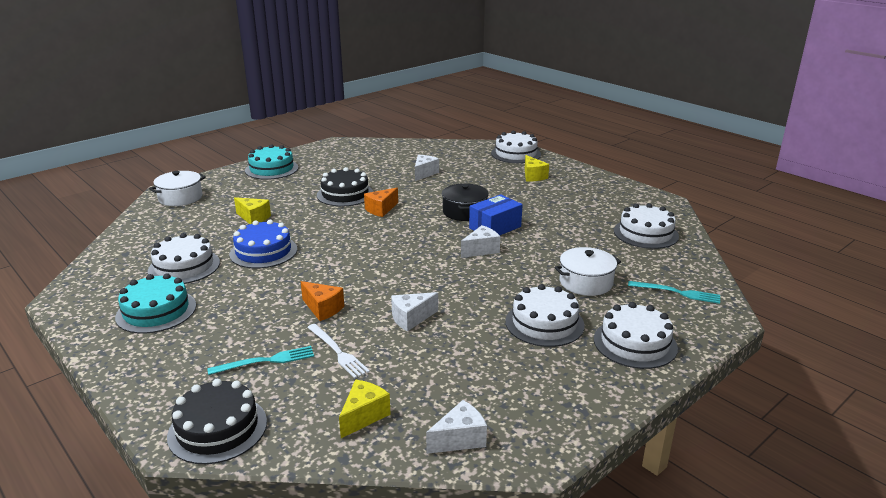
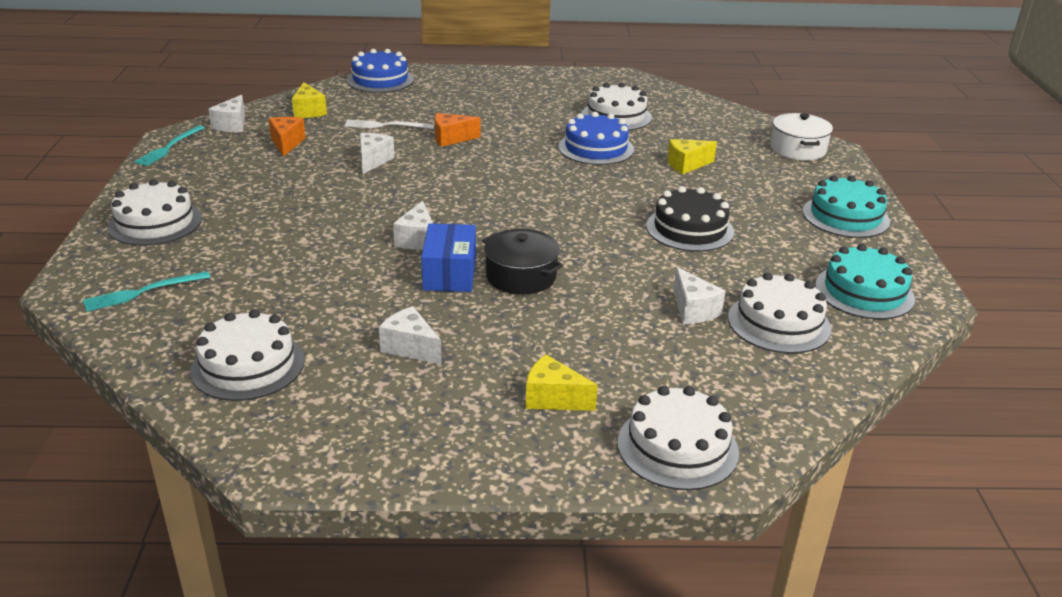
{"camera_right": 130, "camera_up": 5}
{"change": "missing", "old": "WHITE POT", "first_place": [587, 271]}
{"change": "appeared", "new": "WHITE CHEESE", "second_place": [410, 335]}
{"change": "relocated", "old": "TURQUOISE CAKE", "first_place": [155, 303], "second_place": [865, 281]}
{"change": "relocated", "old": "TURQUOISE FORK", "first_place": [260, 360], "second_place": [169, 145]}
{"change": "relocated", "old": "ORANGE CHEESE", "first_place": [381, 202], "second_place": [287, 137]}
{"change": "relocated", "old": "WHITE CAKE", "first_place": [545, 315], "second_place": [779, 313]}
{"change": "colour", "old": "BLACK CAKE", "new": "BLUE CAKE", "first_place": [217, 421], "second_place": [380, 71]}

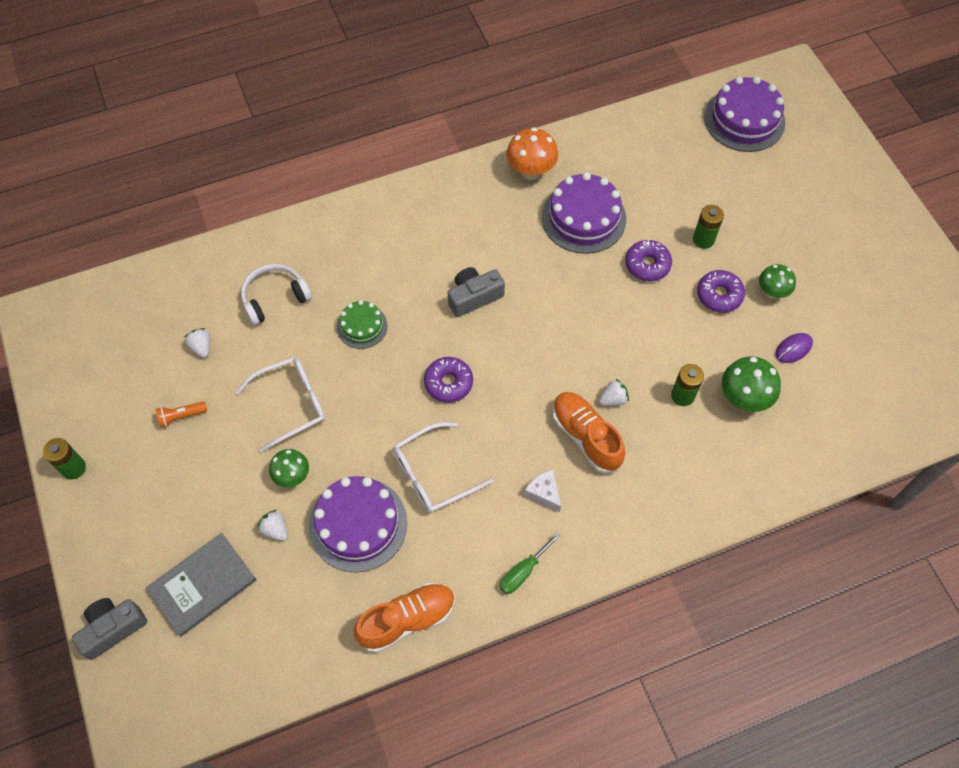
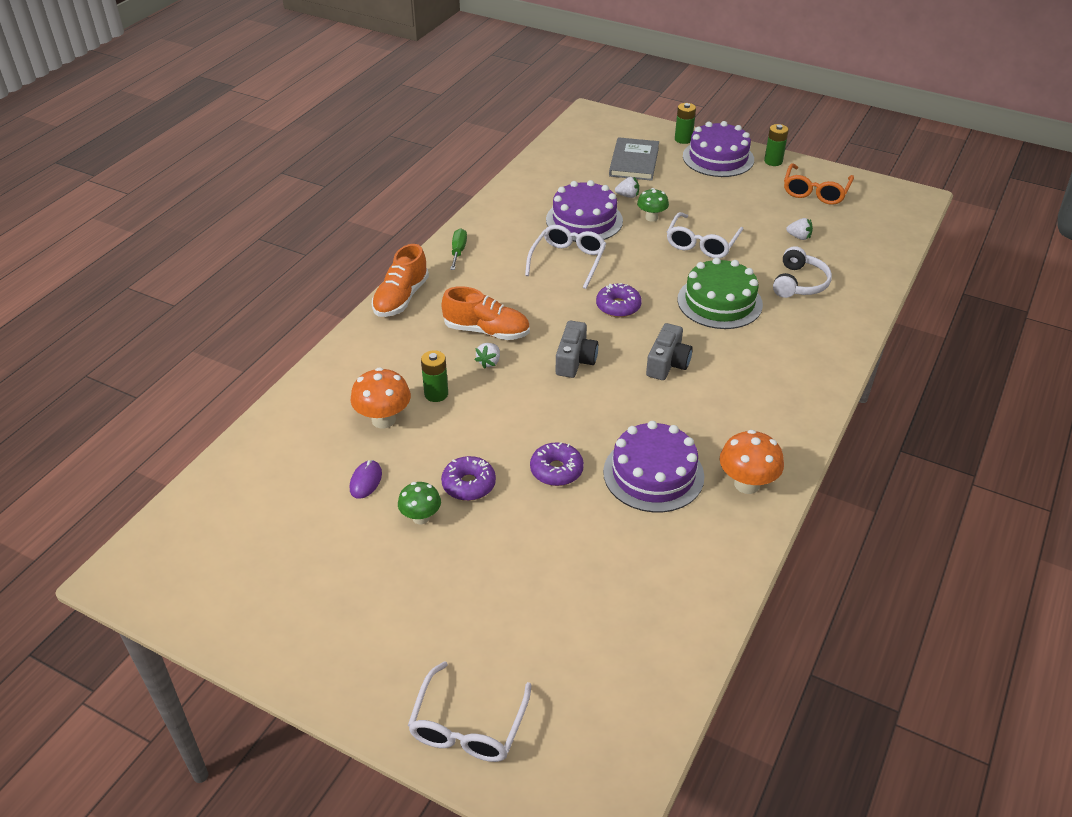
{"camera_right": 140, "camera_up": -20}
{"change": "missing", "old": "ORANGE FLASHLIGHT", "first_place": [181, 414]}
{"change": "missing", "old": "WHITE CHEESE", "first_place": [542, 491]}
{"change": "appeared", "new": "WHITE GLASSES", "second_place": [470, 711]}
{"change": "appeared", "new": "ORANGE GLASSES", "second_place": [819, 184]}
{"change": "relocated", "old": "GREY CAMERA", "first_place": [109, 629], "second_place": [577, 349]}
{"change": "relocated", "old": "ORANGE SHOE", "first_place": [404, 617], "second_place": [400, 280]}
{"change": "relocated", "old": "GREEN BATTERY", "first_place": [708, 227], "second_place": [685, 123]}
{"change": "relocated", "old": "PURPLE CAKE", "first_place": [744, 114], "second_place": [718, 149]}
{"change": "colour", "old": "GREEN MUSHROOM", "new": "ORANGE MUSHROOM", "first_place": [751, 384], "second_place": [381, 398]}
{"change": "size", "old": "GREEN CAKE", "first_place": [362, 324], "second_place": [720, 293], "factor": 1.77}

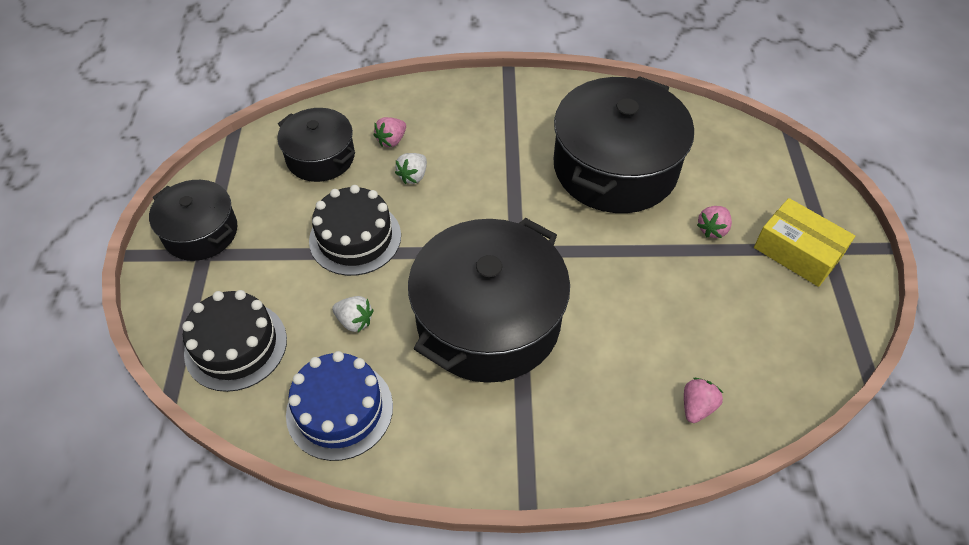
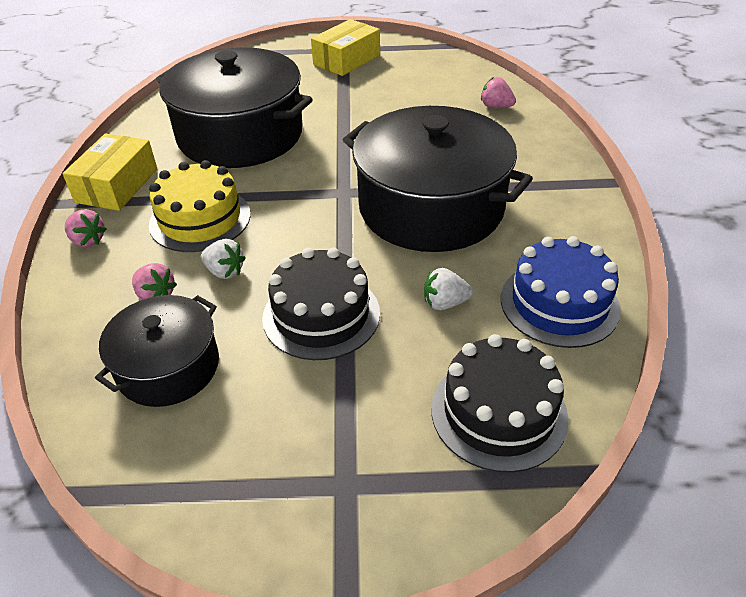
{"camera_right": -90, "camera_up": -10}
{"change": "missing", "old": "BLACK POT", "first_place": [193, 220]}
{"change": "appeared", "new": "YELLOW BOX", "second_place": [109, 172]}
{"change": "appeared", "new": "YELLOW CAKE", "second_place": [200, 206]}
{"change": "relocated", "old": "PINK STRAWBERRY", "first_place": [714, 222], "second_place": [86, 228]}
{"change": "spun", "old": "WHITE STRAWBERRY", "first_place": [353, 314], "second_place": [448, 289], "degrees": -120}

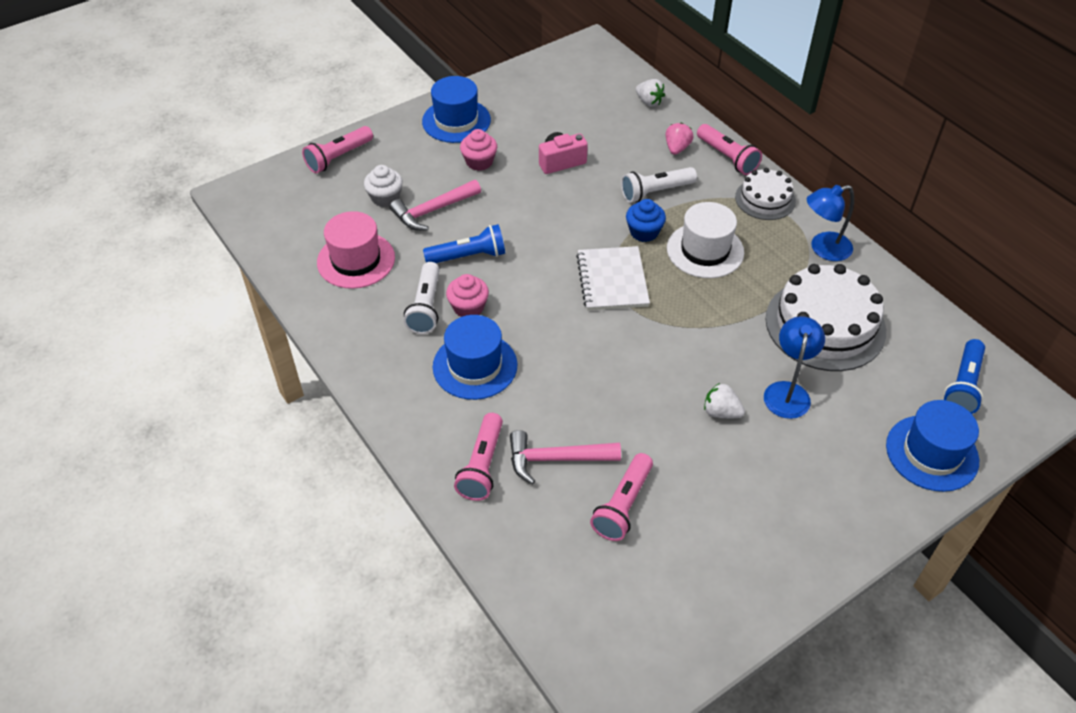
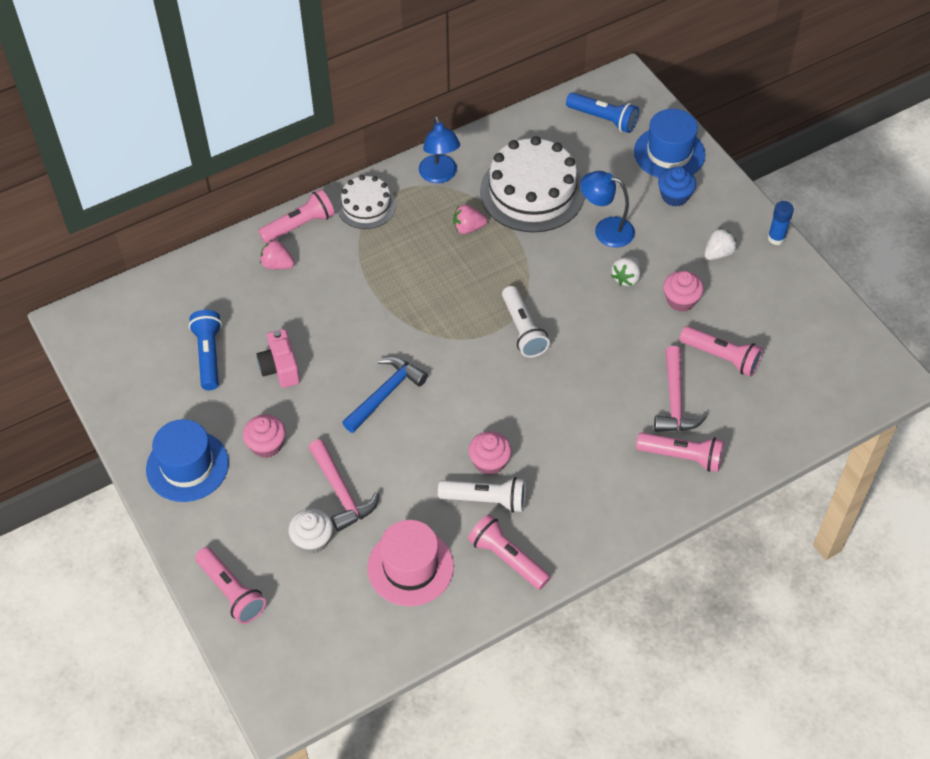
{"camera_right": -85, "camera_up": 5}
{"change": "missing", "old": "BLUE HAT", "first_place": [475, 357]}
{"change": "missing", "old": "WHITE NOTEBOOK", "first_place": [613, 278]}
{"change": "missing", "old": "WHITE HAT", "first_place": [705, 240]}
{"change": "appeared", "new": "BLUE HAMMER", "second_place": [385, 395]}
{"change": "appeared", "new": "PINK STRAWBERRY", "second_place": [470, 219]}
{"change": "appeared", "new": "PINK FLASHLIGHT", "second_place": [509, 552]}
{"change": "appeared", "new": "PINK CUPCAKE", "second_place": [683, 291]}
{"change": "appeared", "new": "BLUE GLUE STICK", "second_place": [781, 223]}
{"change": "relocated", "old": "BLUE FLASHLIGHT", "first_place": [464, 243], "second_place": [205, 350]}
{"change": "relocated", "old": "WHITE FLASHLIGHT", "first_place": [659, 185], "second_place": [526, 322]}
{"change": "relocated", "old": "BLUE CUPCAKE", "first_place": [646, 220], "second_place": [677, 186]}
{"change": "relocated", "old": "WHITE STRAWBERRY", "first_place": [650, 93], "second_place": [721, 244]}

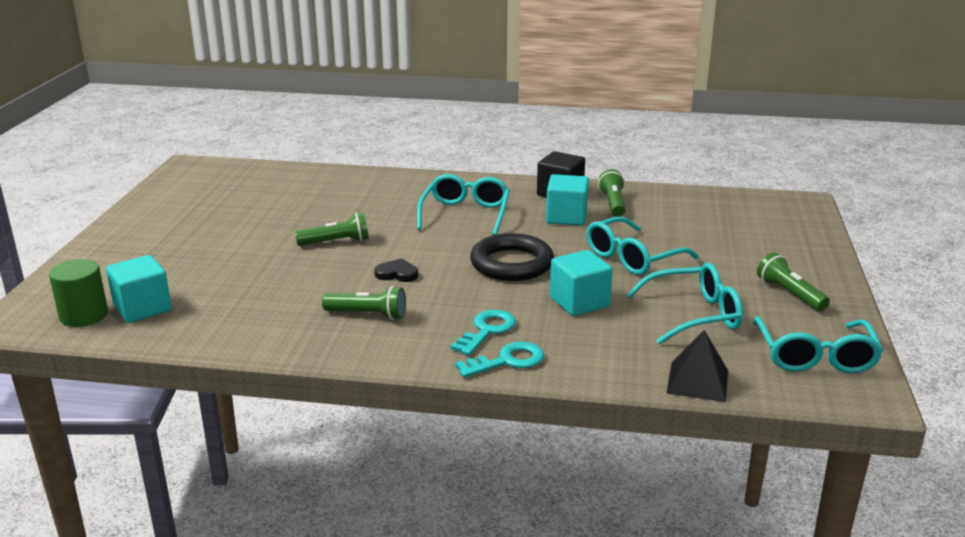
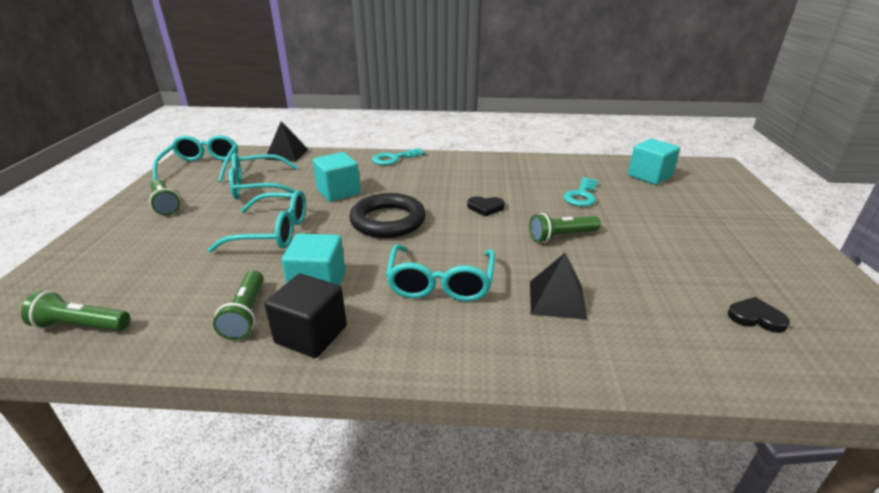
{"camera_right": 175, "camera_up": 5}
{"change": "missing", "old": "GREEN CYLINDER", "first_place": [78, 293]}
{"change": "appeared", "new": "BLACK PYRAMID", "second_place": [559, 286]}
{"change": "appeared", "new": "BLACK HEART", "second_place": [759, 315]}
{"change": "relocated", "old": "GREEN FLASHLIGHT", "first_place": [364, 303], "second_place": [75, 311]}
{"change": "relocated", "old": "TURQUOISE KEY", "first_place": [483, 332], "second_place": [580, 192]}
{"change": "spun", "old": "TURQUOISE GLASSES", "first_place": [642, 246], "second_place": [257, 221], "degrees": 45}

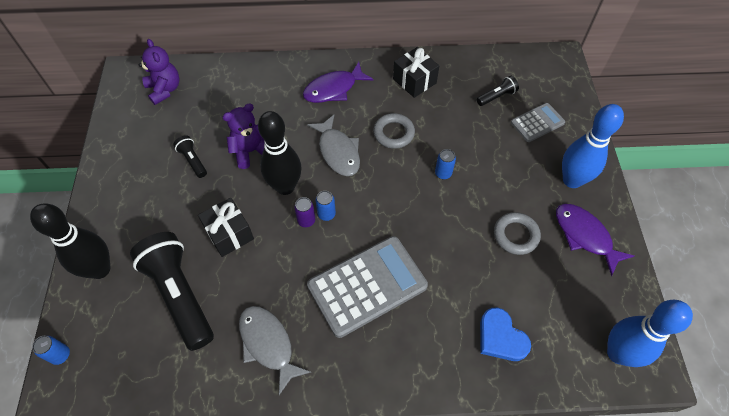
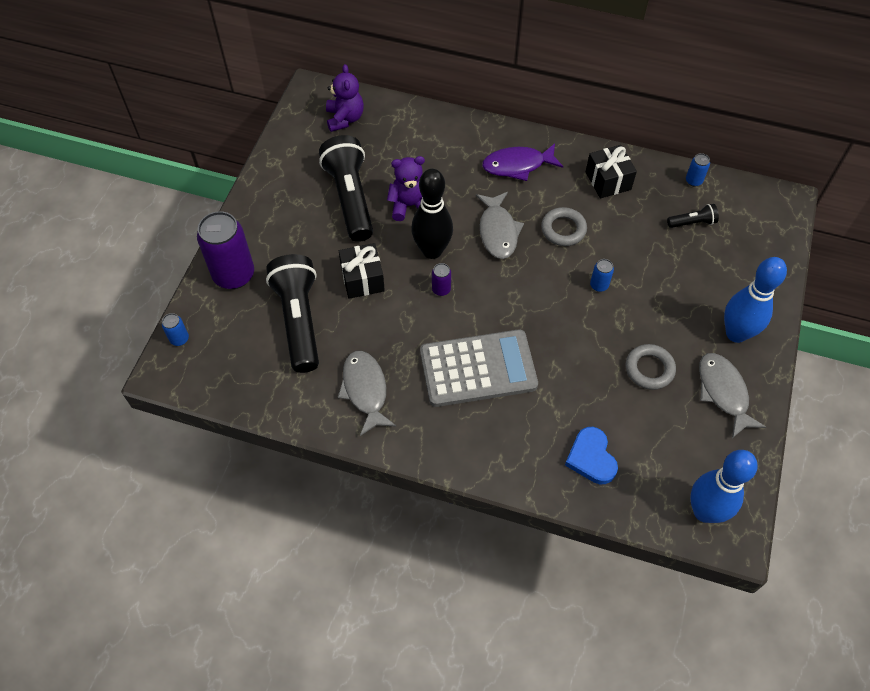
{"camera_right": 20, "camera_up": 0}
{"change": "missing", "old": "GREY CALCULATOR", "first_place": [538, 122]}
{"change": "relocated", "old": "BLUE CAN", "first_place": [326, 206], "second_place": [698, 170]}
{"change": "exchanged", "old": "BLACK BOWLING PIN", "new": "PURPLE CAN", "first_place": [70, 241], "second_place": [225, 250]}
{"change": "colour", "old": "PURPLE FISH", "new": "GREY FISH", "first_place": [595, 240], "second_place": [732, 395]}
{"change": "size", "old": "BLACK FLASHLIGHT", "first_place": [190, 156], "second_place": [346, 188], "factor": 2.24}

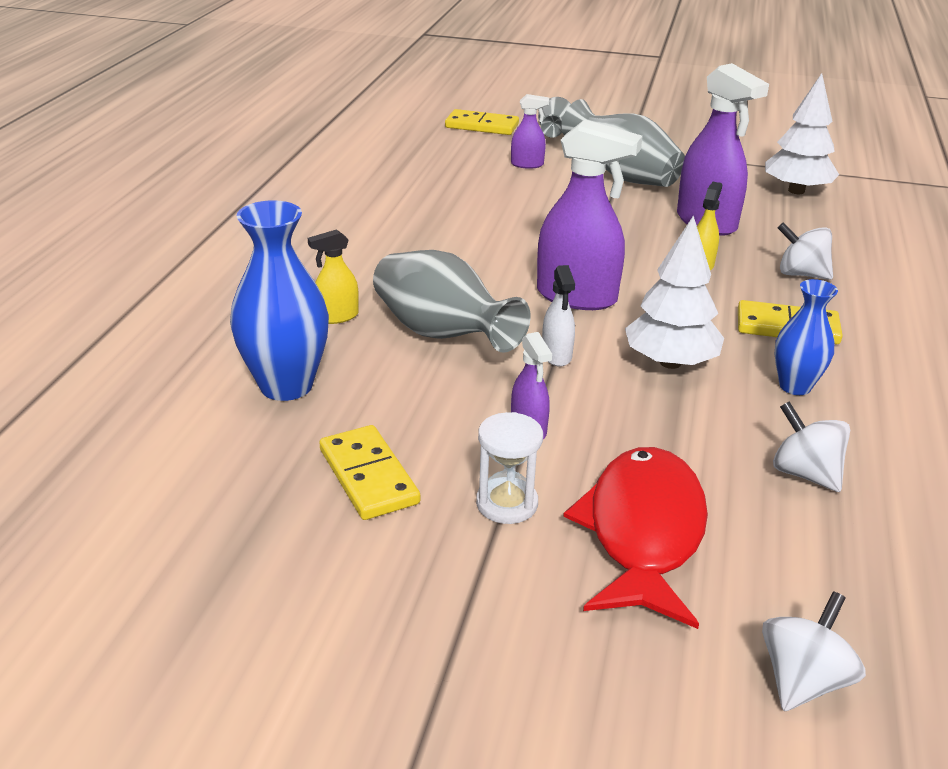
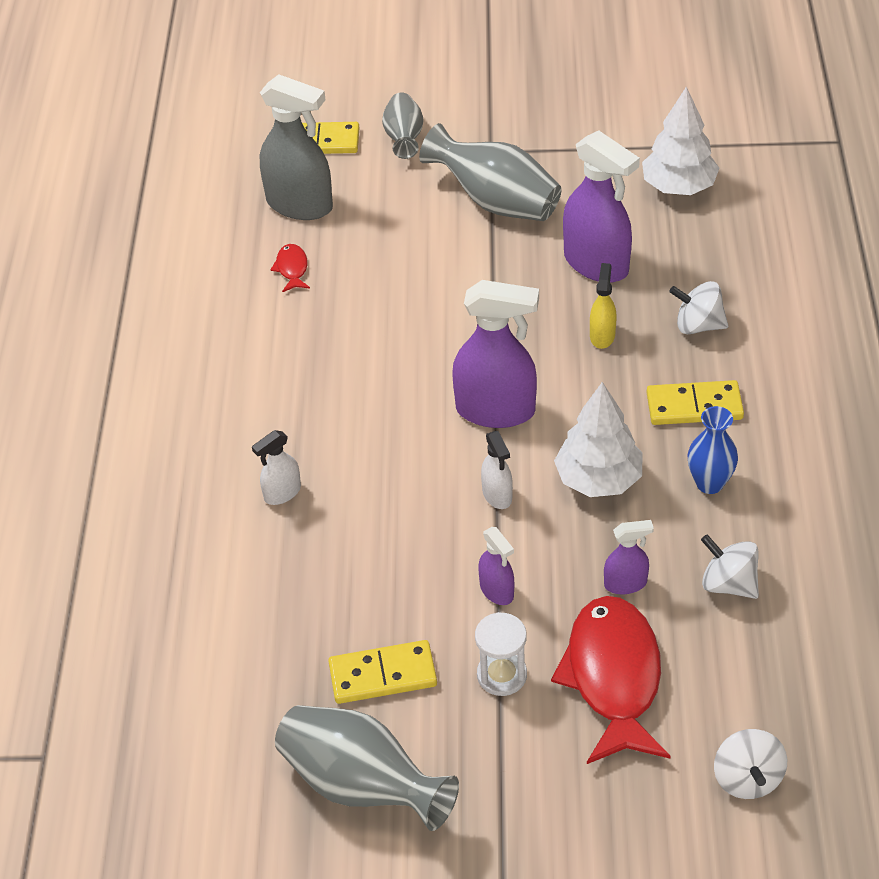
{"camera_right": -10, "camera_up": 15}
{"change": "missing", "old": "BLUE VASE", "first_place": [279, 300]}
{"change": "appeared", "new": "GREY SPRAY BOTTLE", "second_place": [296, 147]}
{"change": "appeared", "new": "RED FISH", "second_place": [290, 268]}
{"change": "relocated", "old": "GREY VASE", "first_place": [452, 301], "second_place": [367, 768]}
{"change": "relocated", "old": "PURPLE SPRAY BOTTLE", "first_place": [530, 131], "second_place": [629, 557]}
{"change": "colour", "old": "YELLOW SPRAY BOTTLE", "new": "WHITE SPRAY BOTTLE", "first_place": [333, 276], "second_place": [276, 467]}
{"change": "spun", "old": "YELLOW DOMINO", "first_place": [369, 472], "second_place": [382, 672], "degrees": -60}
{"change": "spun", "old": "WHITE SPINNING TOP", "first_place": [814, 651], "second_place": [750, 764], "degrees": 150}

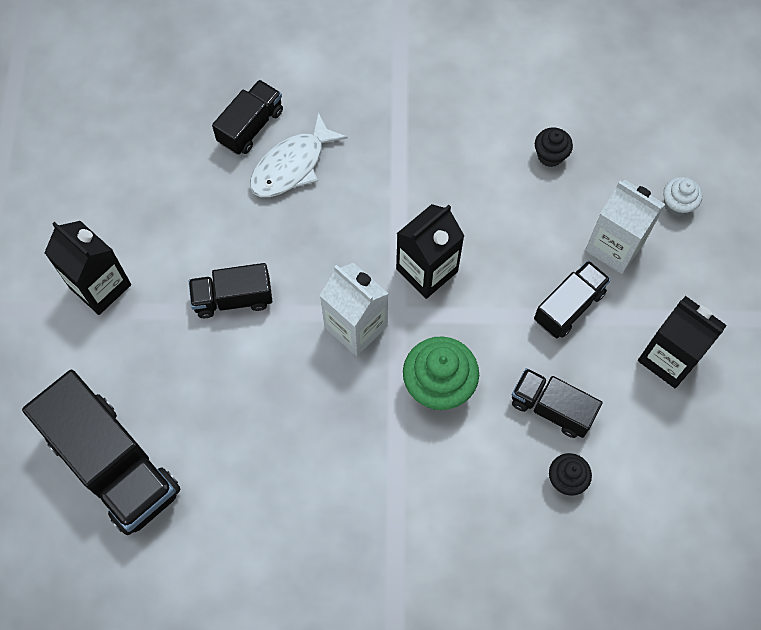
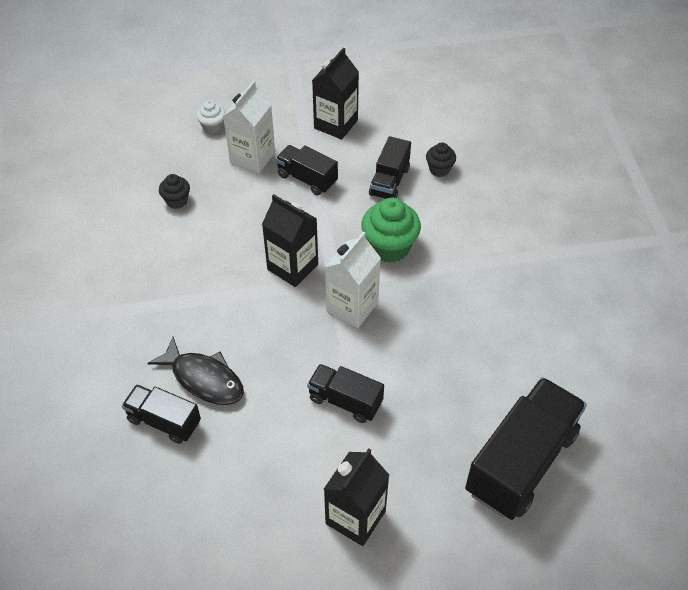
{"camera_right": -100, "camera_up": -15}
{"change": "colour", "old": "WHITE FISH", "new": "BLACK FISH", "first_place": [299, 154], "second_place": [195, 371]}
{"change": "spun", "old": "BLACK TRUCK", "first_place": [230, 290], "second_place": [345, 393], "degrees": 135}

